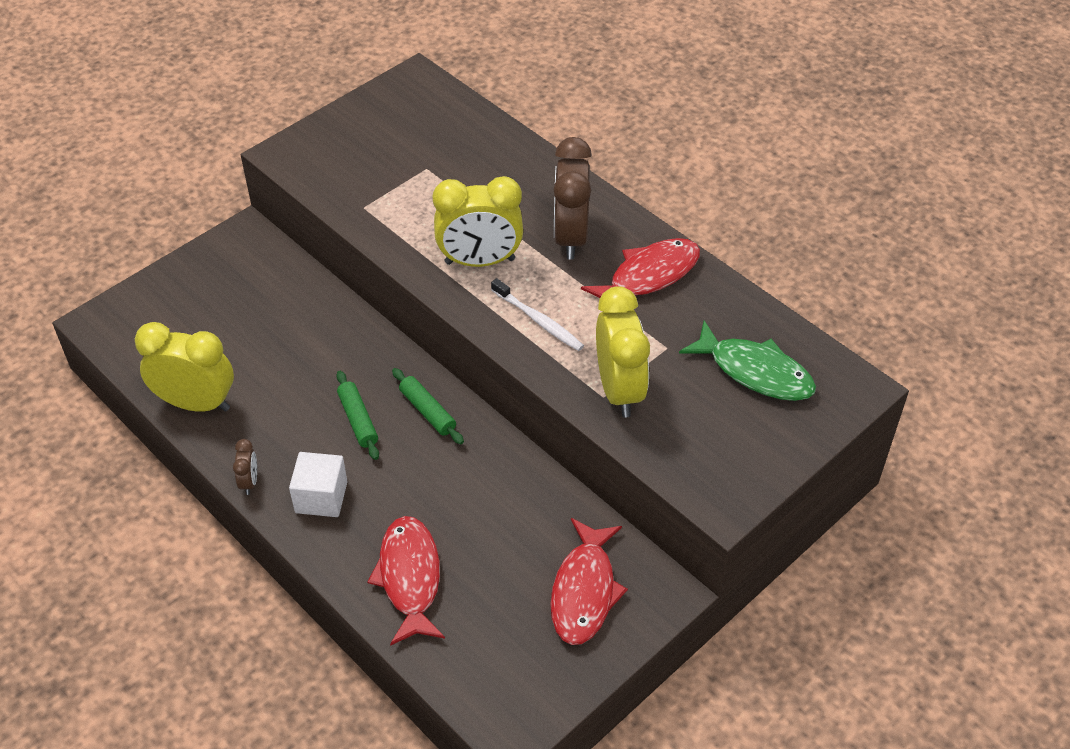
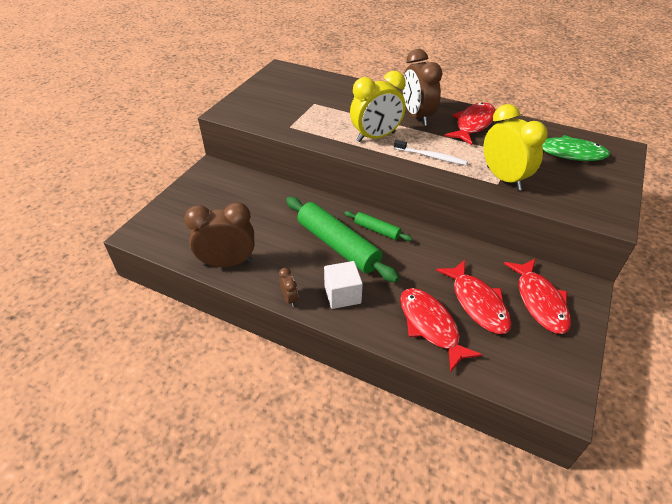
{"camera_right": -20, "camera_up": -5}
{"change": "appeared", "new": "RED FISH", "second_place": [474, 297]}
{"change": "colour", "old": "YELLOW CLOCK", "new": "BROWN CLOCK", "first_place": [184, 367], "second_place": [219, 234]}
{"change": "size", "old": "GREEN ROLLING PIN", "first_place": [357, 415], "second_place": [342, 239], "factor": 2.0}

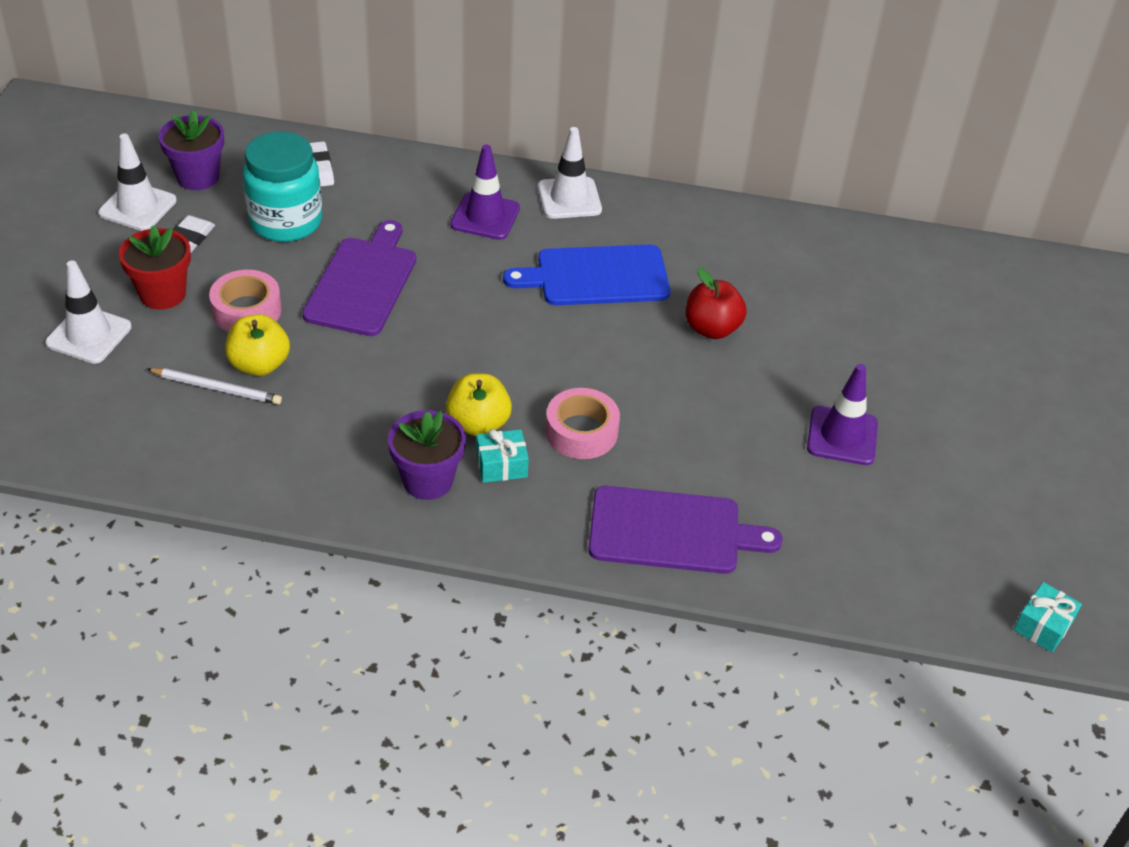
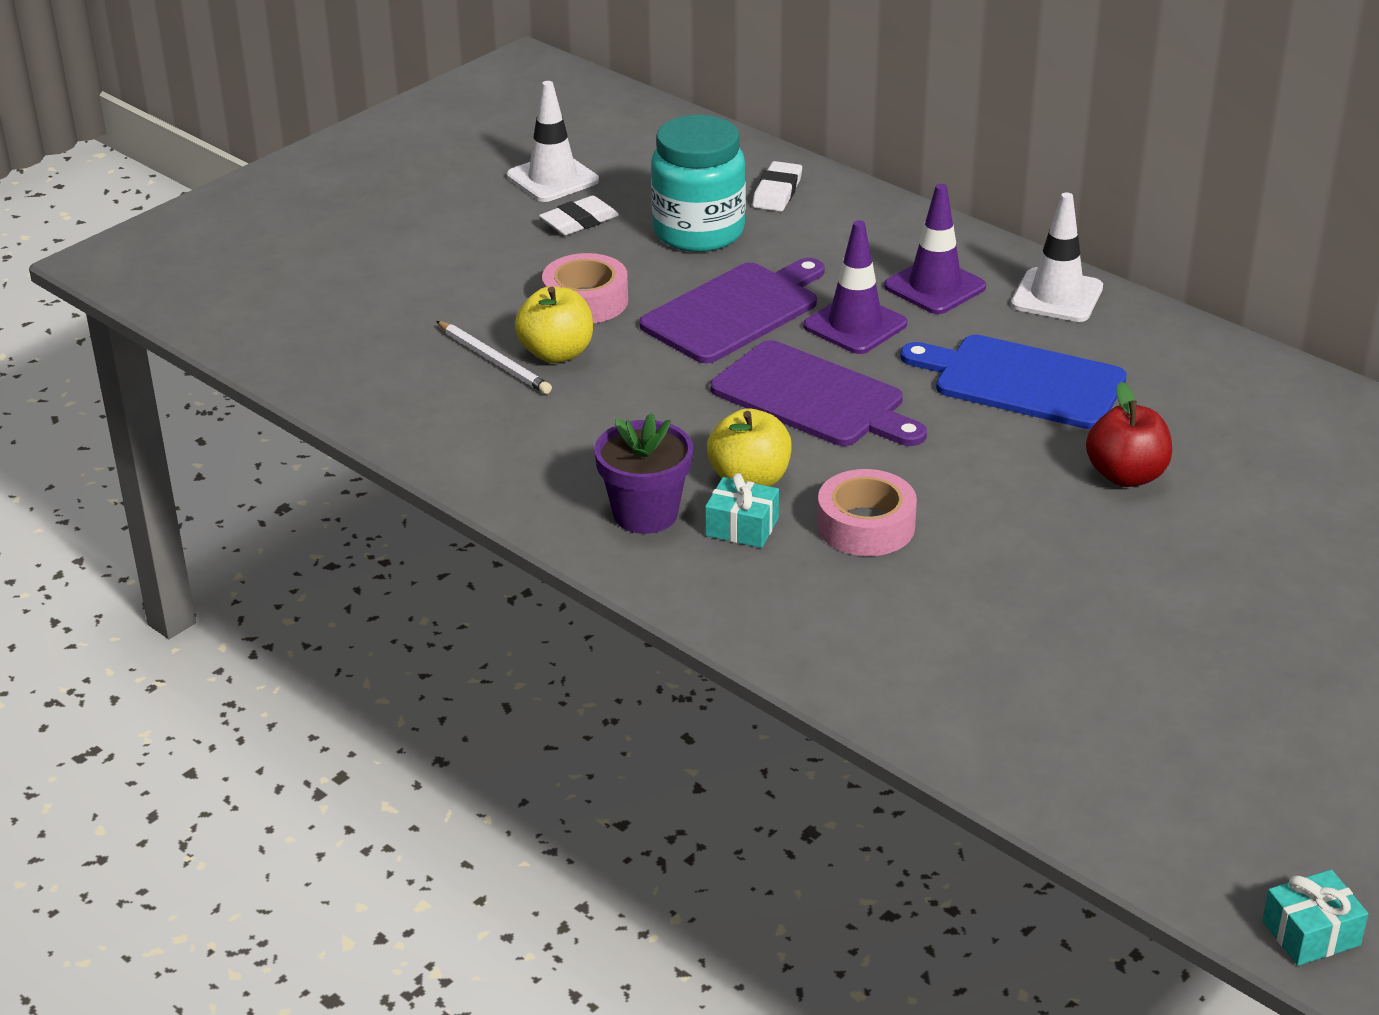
{"camera_right": 35, "camera_up": -10}
{"change": "missing", "old": "WHITE TRAFFIC CONE", "first_place": [88, 312]}
{"change": "missing", "old": "RED FLOWER POT", "first_place": [155, 267]}
{"change": "missing", "old": "PURPLE FLOWER POT", "first_place": [191, 150]}
{"change": "relocated", "old": "PURPLE CUTTING BOARD", "first_place": [685, 530], "second_place": [818, 393]}
{"change": "relocated", "old": "PURPLE TRAFFIC CONE", "first_place": [842, 414], "second_place": [855, 287]}

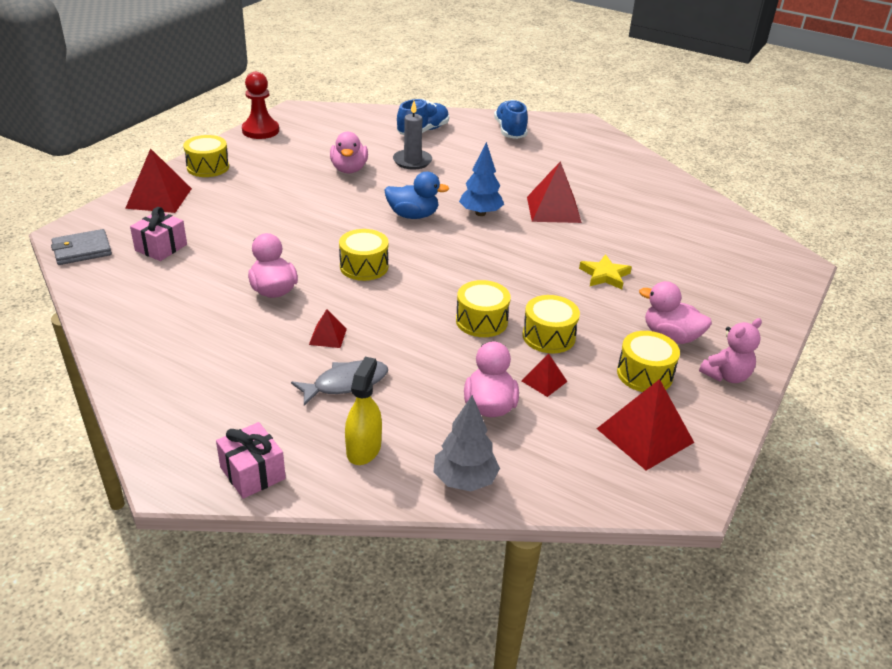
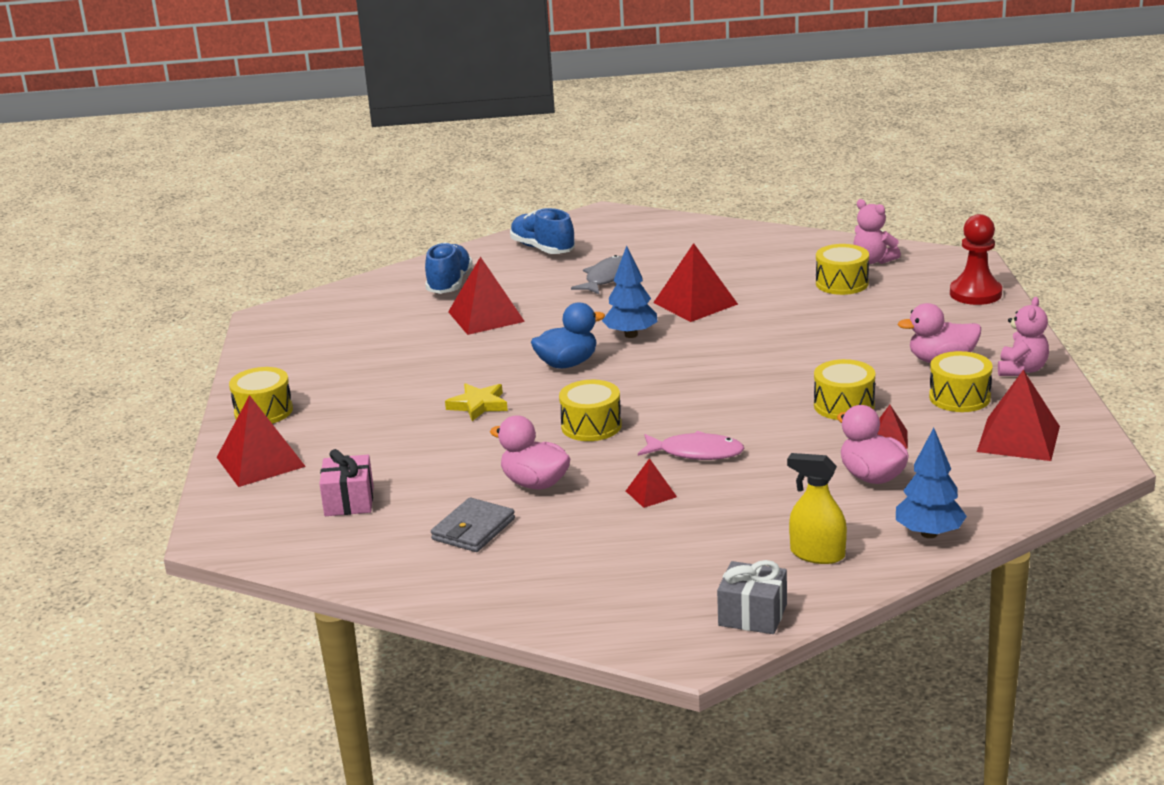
{"camera_right": -30, "camera_up": -10}
{"change": "missing", "old": "PINK DUCK", "first_place": [349, 152]}
{"change": "appeared", "new": "PINK FISH", "second_place": [691, 445]}
{"change": "appeared", "new": "PINK TEDDY BEAR", "second_place": [877, 231]}
{"change": "relocated", "old": "GREY WALLET", "first_place": [81, 247], "second_place": [473, 524]}
{"change": "relocated", "old": "RED PAWN", "first_place": [260, 105], "second_place": [976, 259]}
{"change": "relocated", "old": "GREY FISH", "first_place": [339, 383], "second_place": [596, 275]}
{"change": "relocated", "old": "YELLOW DRUM", "first_place": [483, 308], "second_place": [842, 269]}
{"change": "relocated", "old": "YELLOW STAR", "first_place": [605, 271], "second_place": [476, 402]}
{"change": "exchanged", "old": "GREY CANDLE", "new": "RED PYRAMID", "first_place": [412, 135], "second_place": [486, 295]}
{"change": "colour", "old": "PINK GIFT", "new": "GREY GIFT", "first_place": [251, 460], "second_place": [752, 597]}
{"change": "colour", "old": "GREY TREE", "new": "BLUE TREE", "first_place": [467, 443], "second_place": [931, 483]}
{"change": "spun", "old": "YELLOW SPRAY BOTTLE", "first_place": [363, 411], "second_place": [817, 508], "degrees": -45}

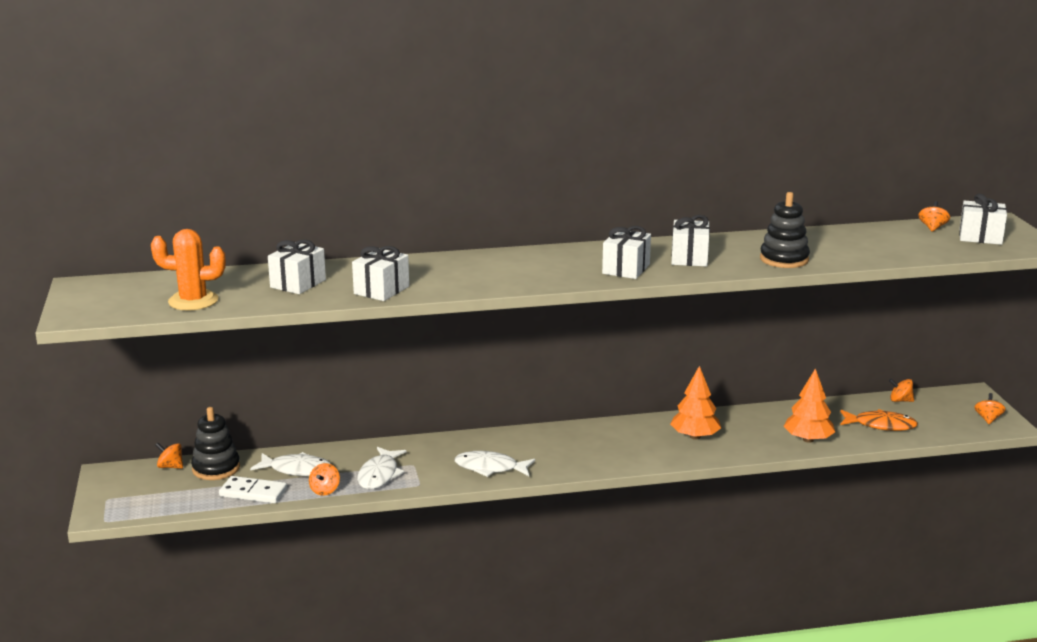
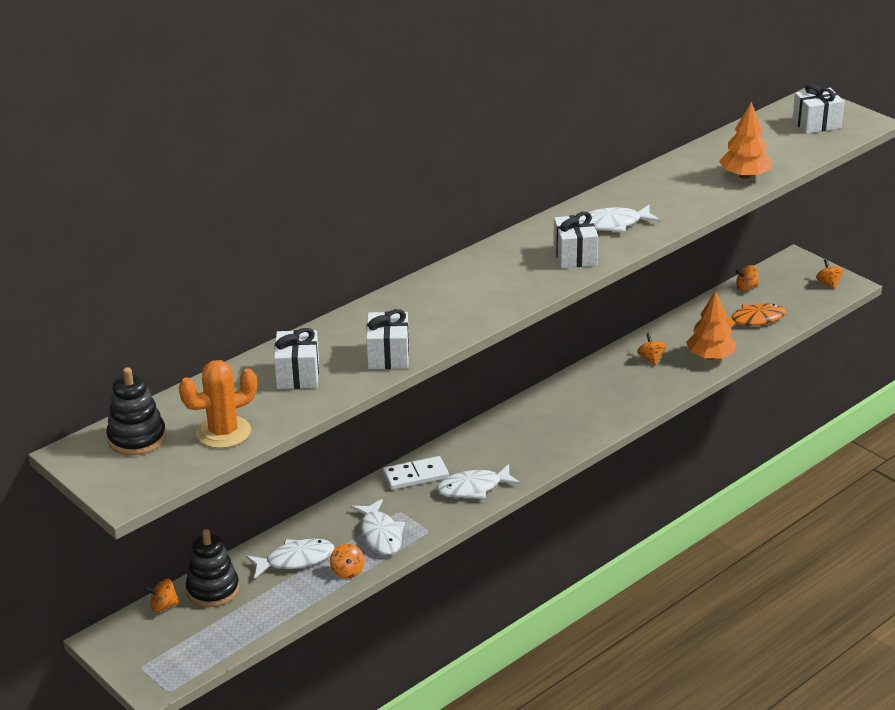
{"camera_right": -30, "camera_up": 10}
{"change": "relocated", "old": "WHITE DOMINO", "first_place": [253, 489], "second_place": [416, 473]}
{"change": "relocated", "old": "ORANGE TREE", "first_place": [695, 403], "second_place": [745, 140]}
{"change": "relocated", "old": "BLACK STACKING TOY", "first_place": [785, 230], "second_place": [136, 411]}
{"change": "relocated", "old": "ORANGE SPINNING TOP", "first_place": [934, 216], "second_place": [651, 349]}
{"change": "exchanged", "old": "WHITE GIFT", "new": "WHITE FISH", "first_place": [690, 240], "second_place": [624, 218]}

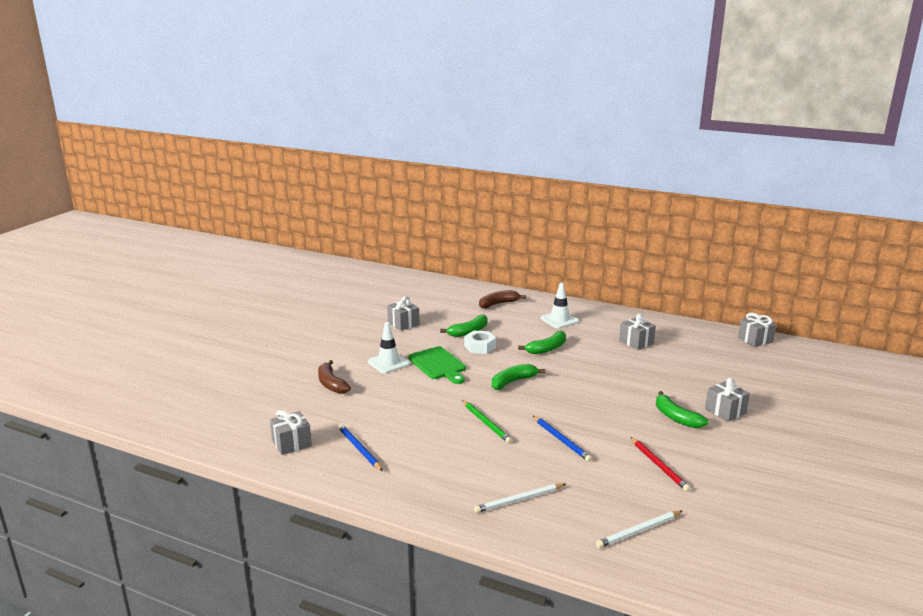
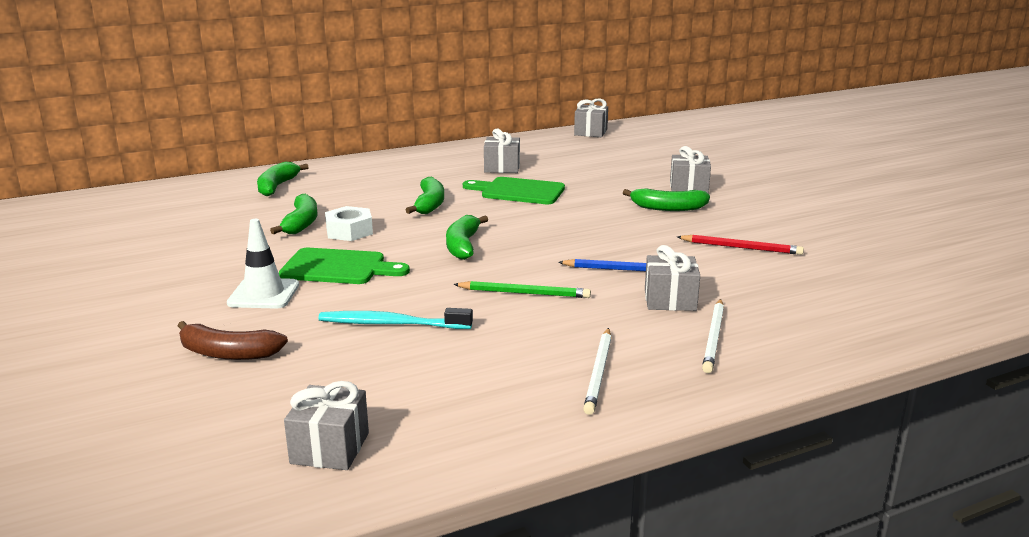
{"camera_right": -50, "camera_up": 0}
{"change": "missing", "old": "BLUE PENCIL", "first_place": [360, 447]}
{"change": "missing", "old": "WHITE TRAFFIC CONE", "first_place": [560, 305]}
{"change": "appeared", "new": "TURQUOISE TOOTHBRUSH", "second_place": [395, 318]}
{"change": "appeared", "new": "GREEN CUTTING BOARD", "second_place": [514, 190]}
{"change": "relocated", "old": "GREY GIFT", "first_place": [403, 313], "second_place": [672, 278]}
{"change": "relocated", "old": "WHITE PENCIL", "first_place": [639, 529], "second_place": [597, 371]}
{"change": "colour", "old": "BROWN BANANA", "new": "GREEN BANANA", "first_place": [502, 299], "second_place": [283, 179]}

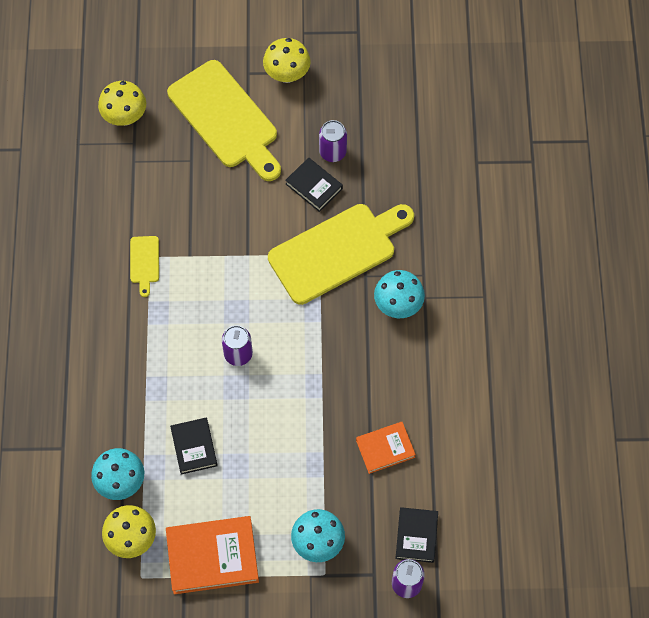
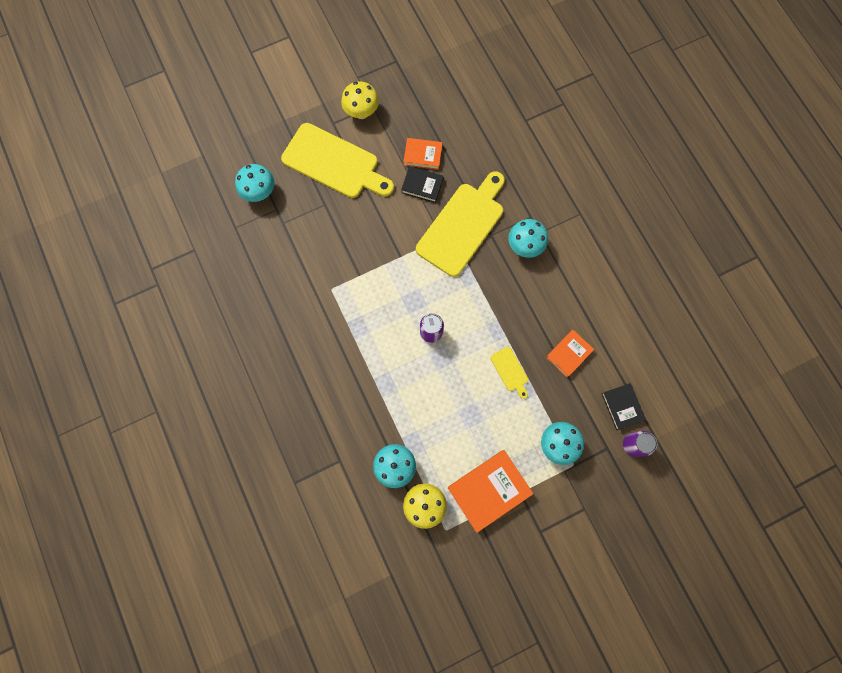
{"camera_right": -25, "camera_up": 10}
{"change": "missing", "old": "BLACK BOOK", "first_place": [194, 446]}
{"change": "relocated", "old": "YELLOW CUTTING BOARD", "first_place": [144, 266], "second_place": [509, 373]}
{"change": "exchanged", "old": "PURPLE CAN", "new": "ORANGE BOOK", "first_place": [333, 141], "second_place": [422, 154]}
{"change": "colour", "old": "YELLOW MUSHROOM", "new": "TURQUOISE MUSHROOM", "first_place": [122, 103], "second_place": [254, 183]}

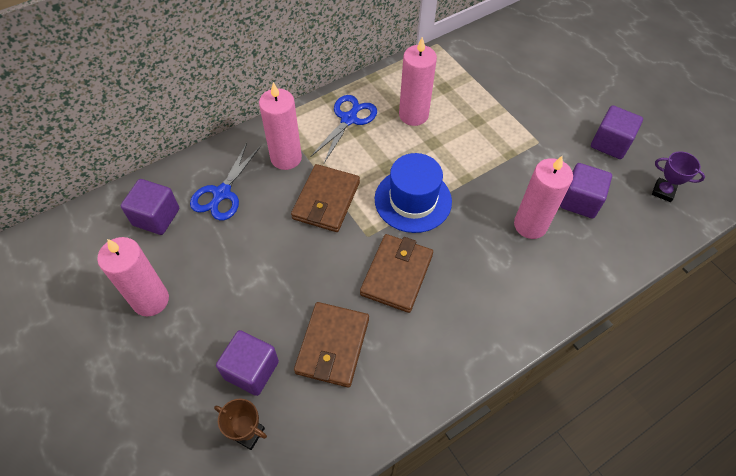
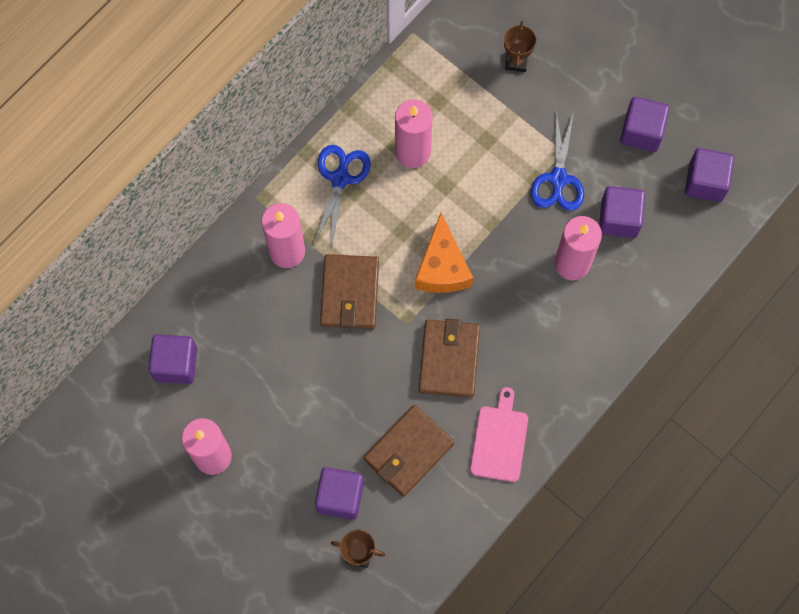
{"camera_right": -15, "camera_up": 15}
{"change": "appeared", "new": "PINK CUTTING BOARD", "second_place": [499, 434]}
{"change": "appeared", "new": "BROWN TROPHY", "second_place": [520, 46]}
{"change": "relocated", "old": "BLUE SCISSORS", "first_place": [225, 181], "second_place": [557, 161]}
{"change": "exchanged", "old": "BLUE HAT", "new": "ORANGE CHEESE", "first_place": [413, 193], "second_place": [444, 253]}
{"change": "exchanged", "old": "PURPLE TROPHY", "new": "PURPLE CUBE", "first_place": [678, 176], "second_place": [709, 175]}
{"change": "spun", "old": "BROWN WALLET", "first_place": [331, 345], "second_place": [409, 451], "degrees": 45}

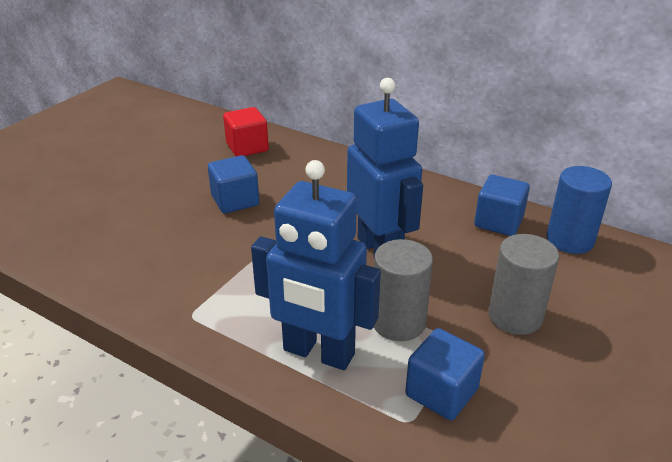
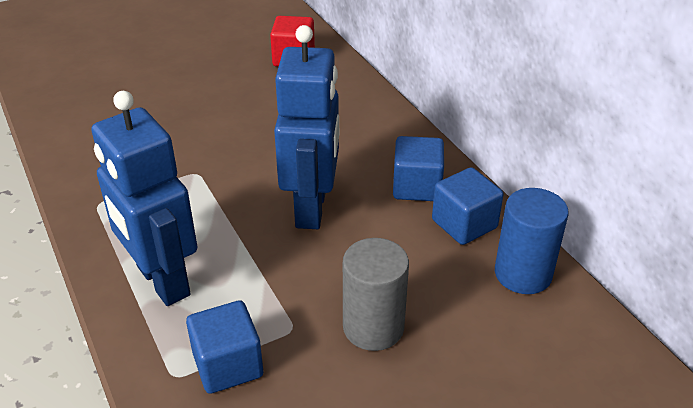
{"camera_right": 30, "camera_up": 5}
{"change": "missing", "old": "GREY CYLINDER", "first_place": [403, 290]}
{"change": "relocated", "old": "BLUE CUBE", "first_place": [233, 184], "second_place": [418, 168]}

